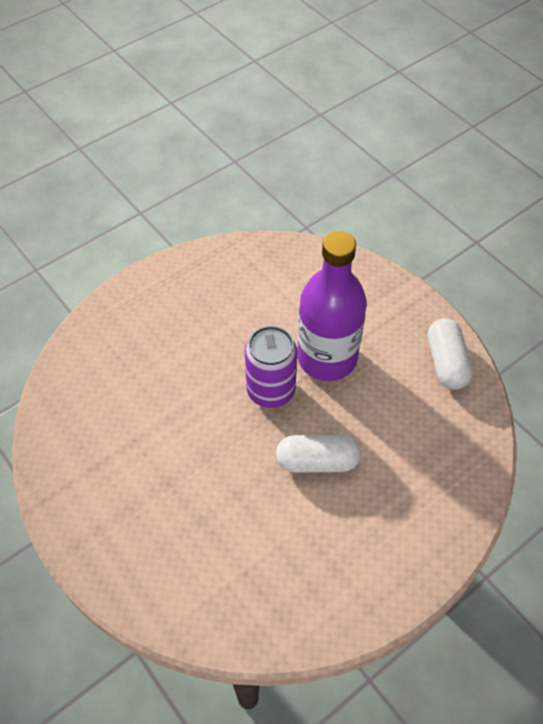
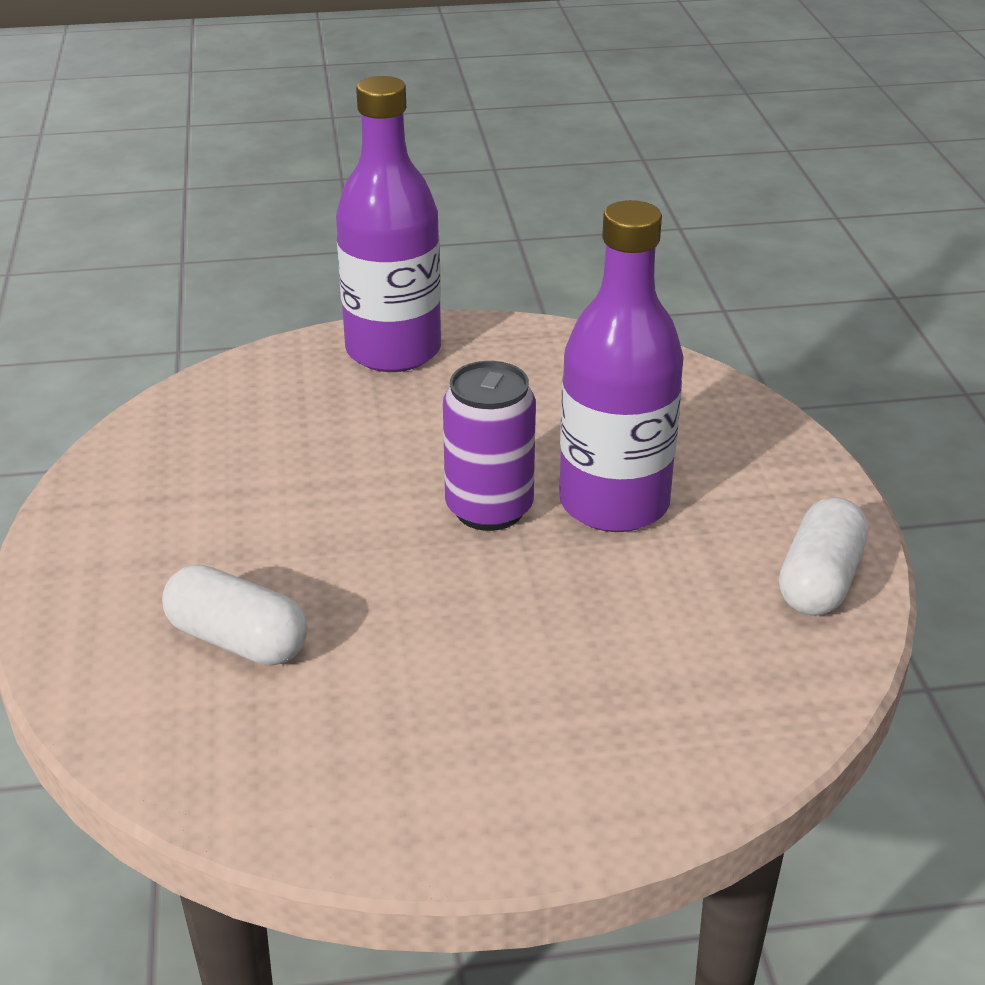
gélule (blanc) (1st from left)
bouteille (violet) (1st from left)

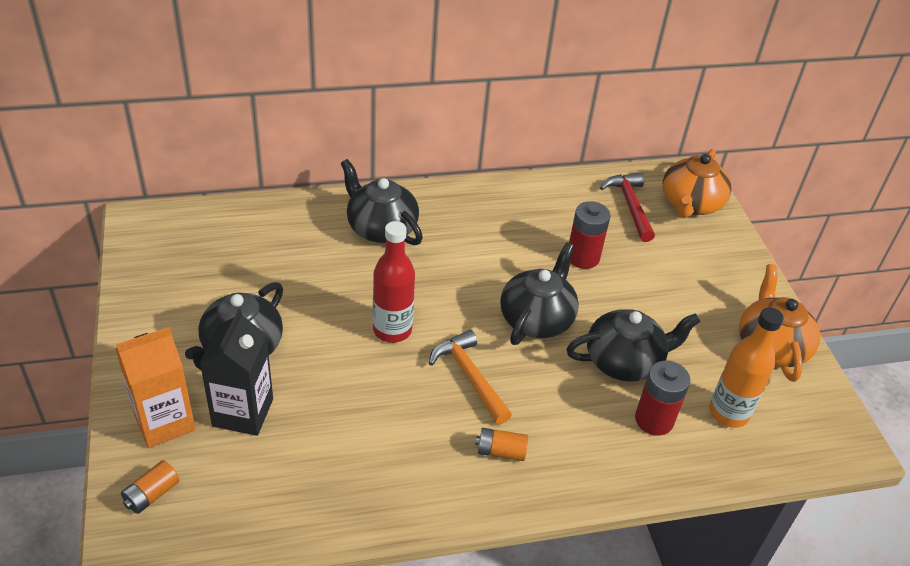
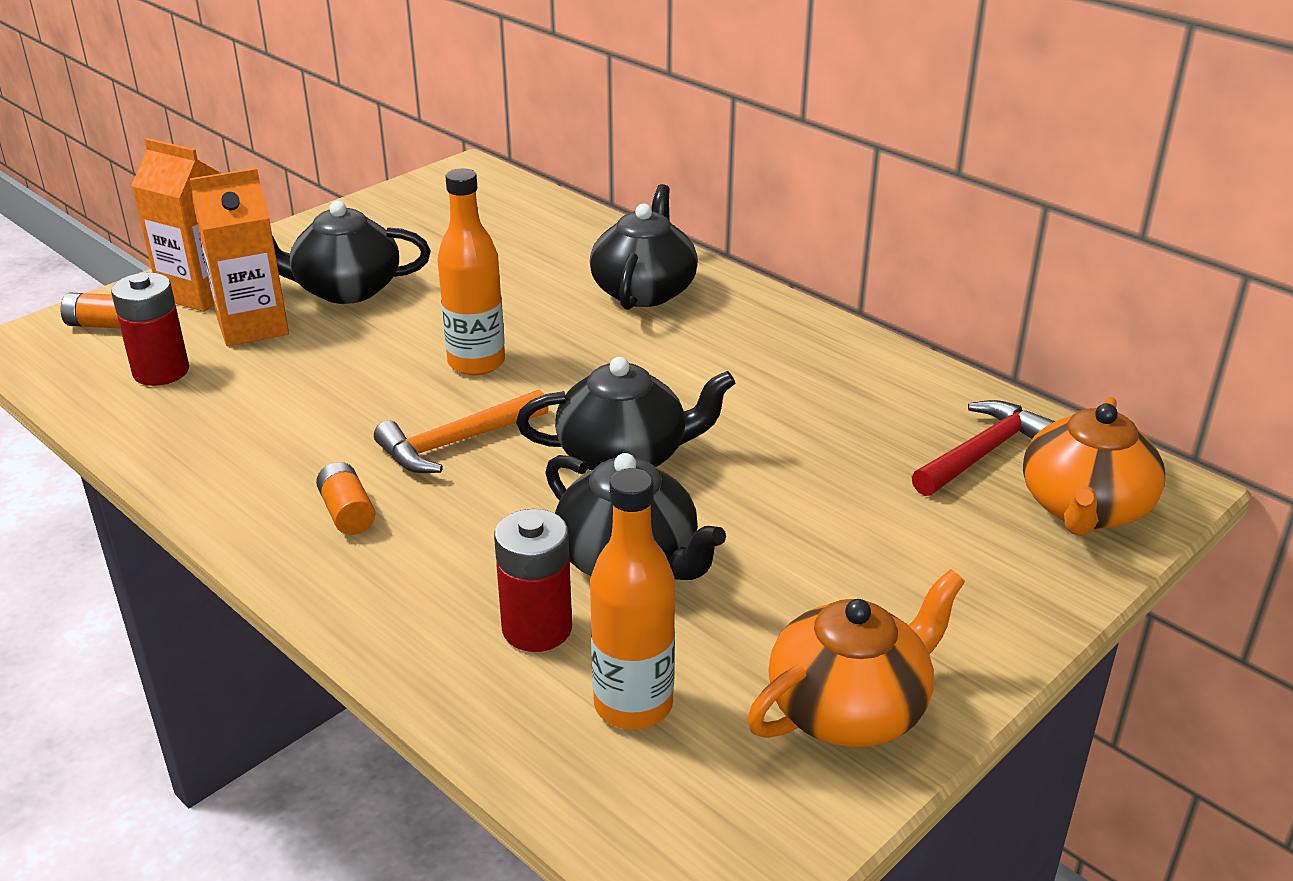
pile (rouge) (1st from left)
brique de lait (orange) (2nd from left)
marteau (orange)
bouteille (orange) (1st from left)
théière (orange) (2nd from left)

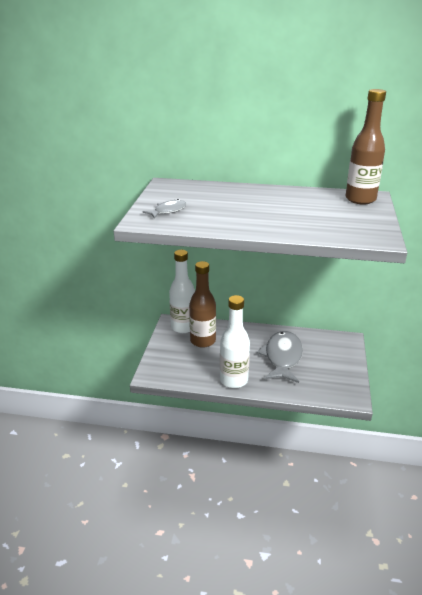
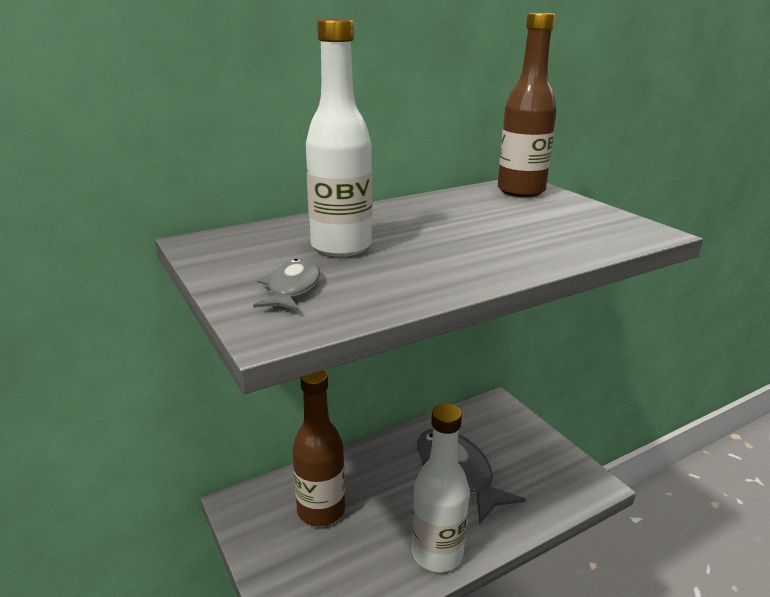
bouteille (blanc) (1st from left)

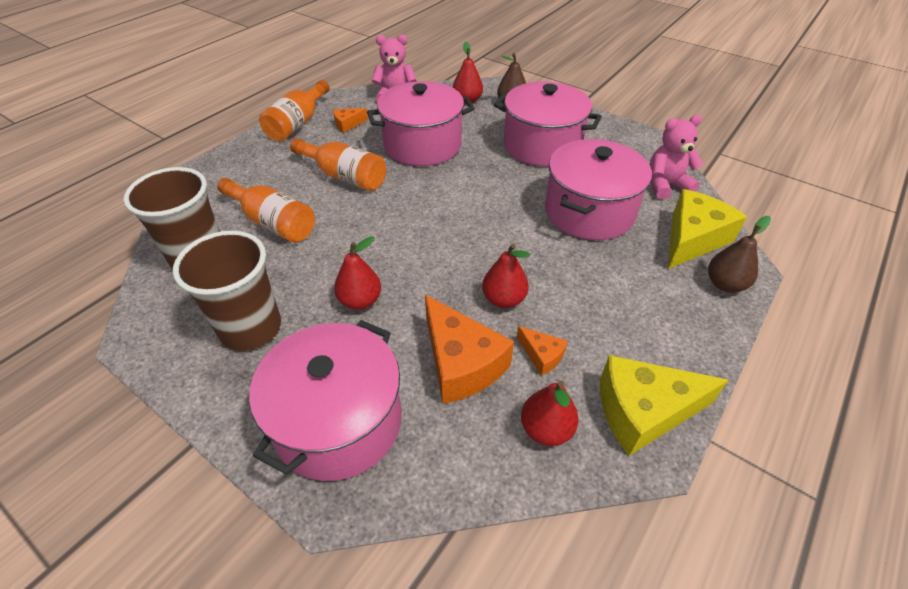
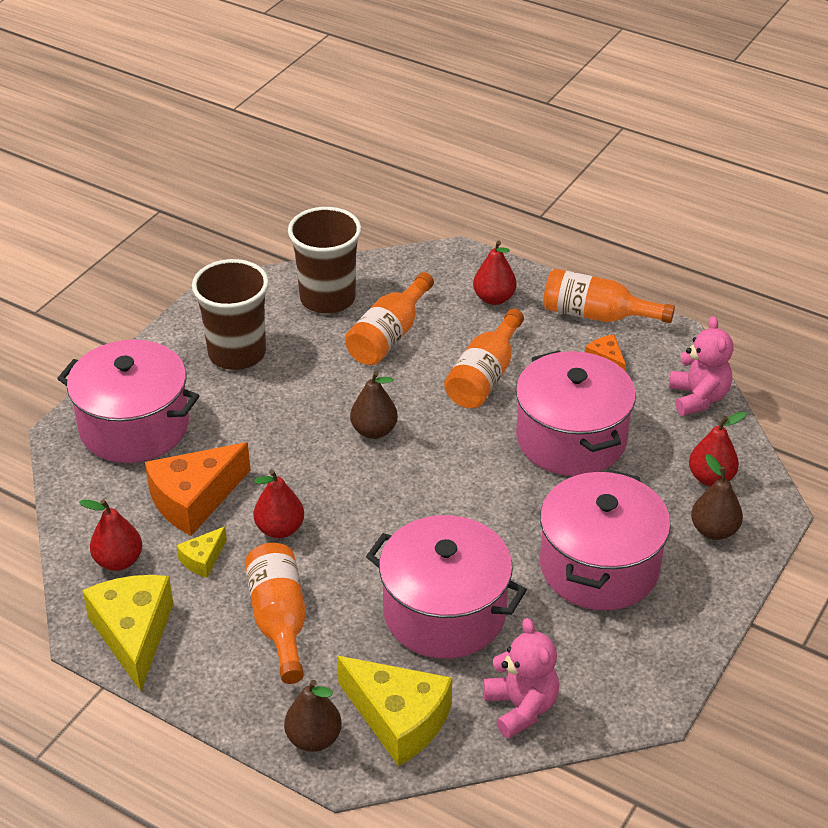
fromage (jaune) (2nd from left)
bouteille (orange) (1st from left)
poire (marron) (2nd from left)
poire (rouge) (3rd from left)

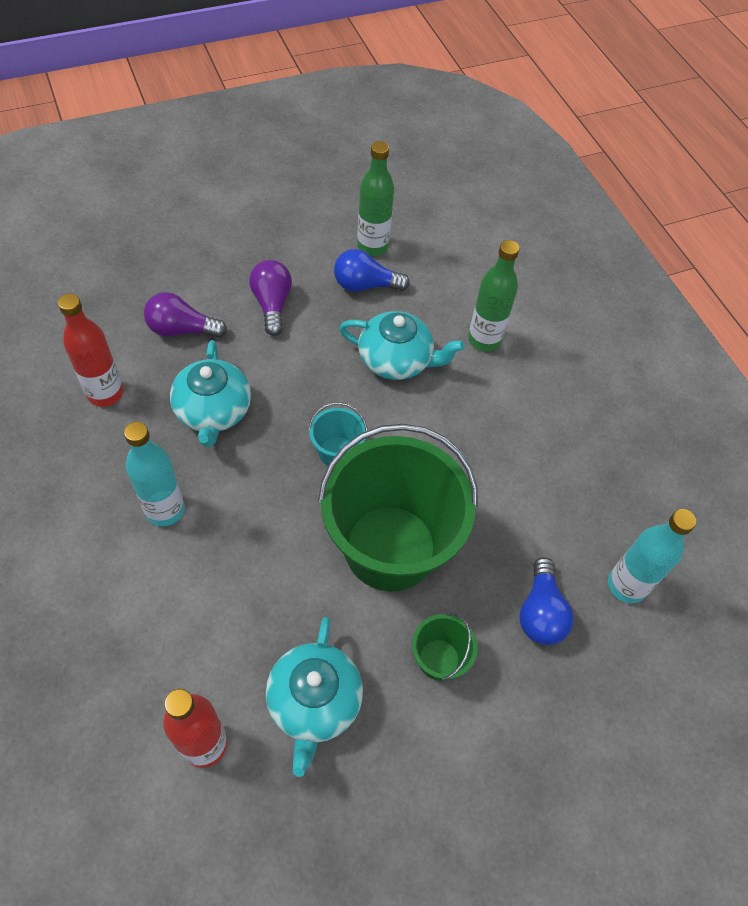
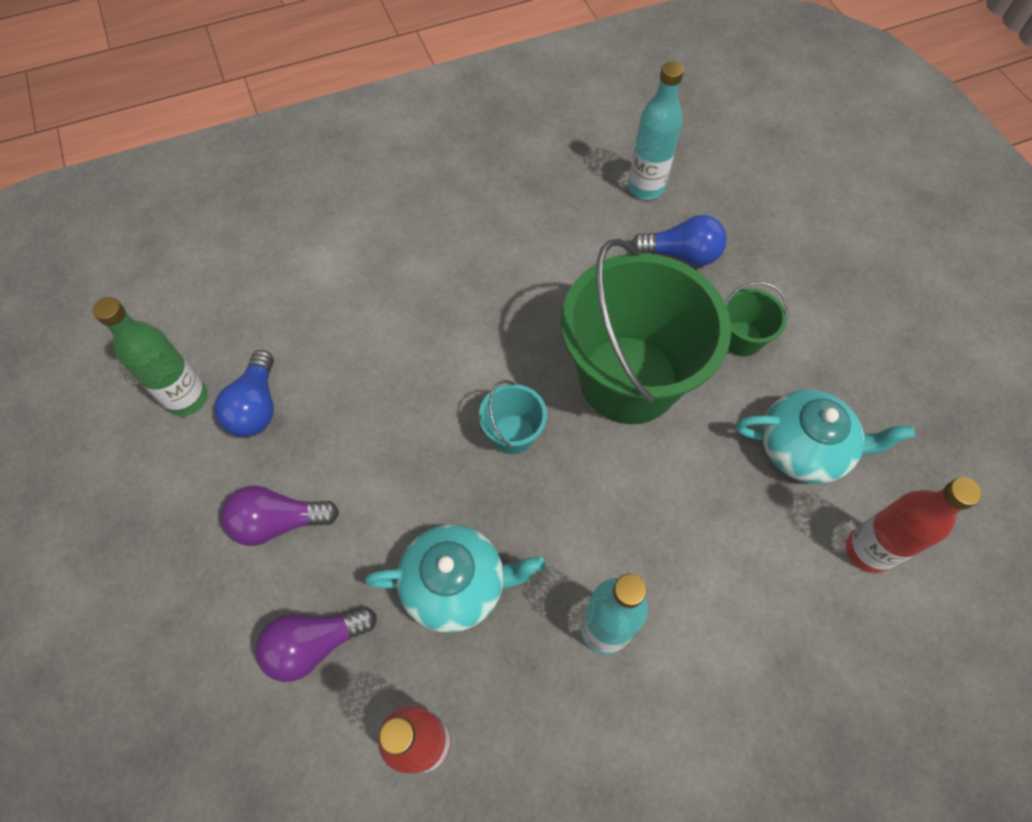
ampoule (violet) (2nd from left)
théière (turquoise) (3rd from left in the first image)
bouteille (vert) (2nd from left in the first image)

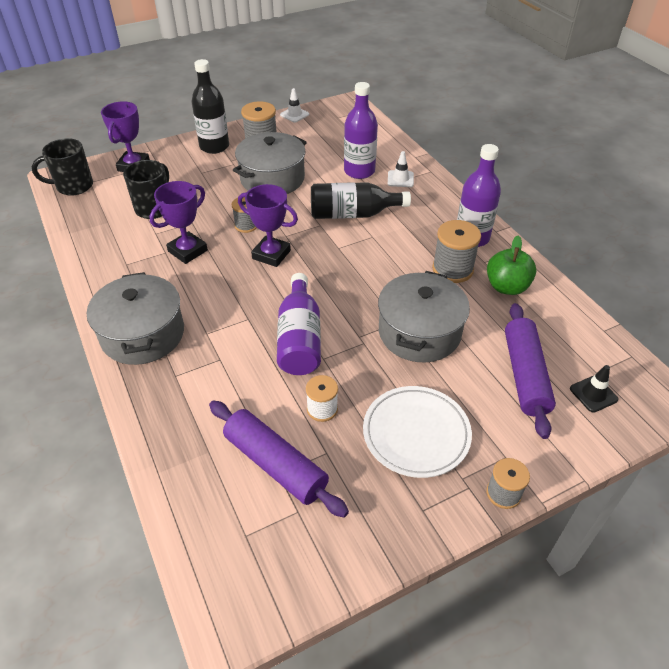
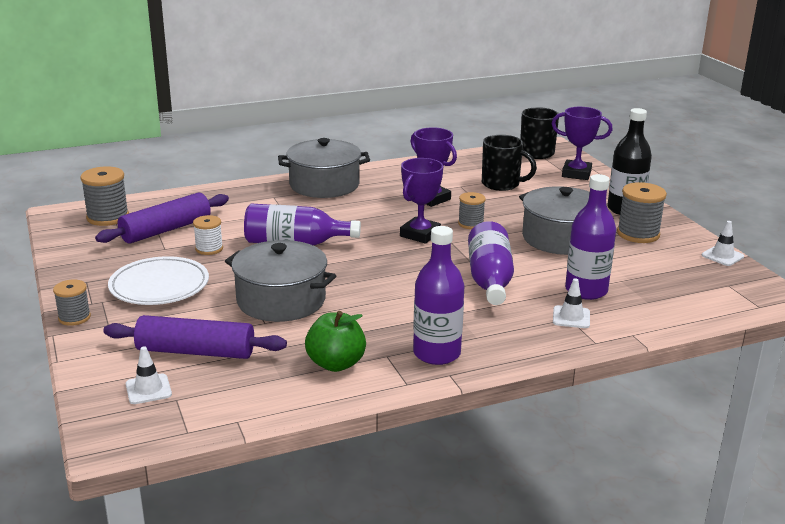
bobine (gris) (2nd from left)
cône de chantier (blanc) (1st from left)
bouteille (violet) (3rd from left)

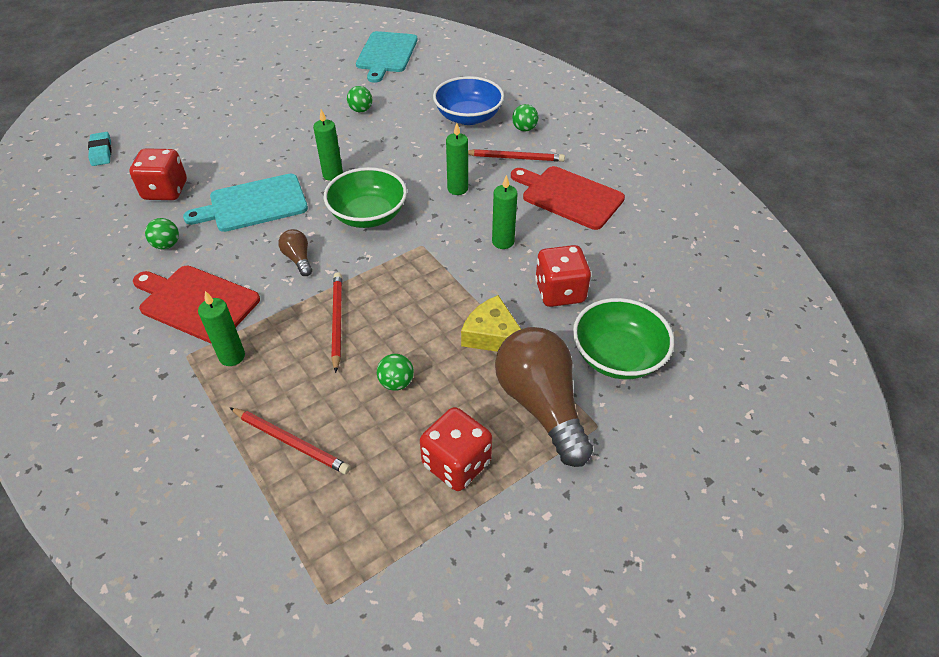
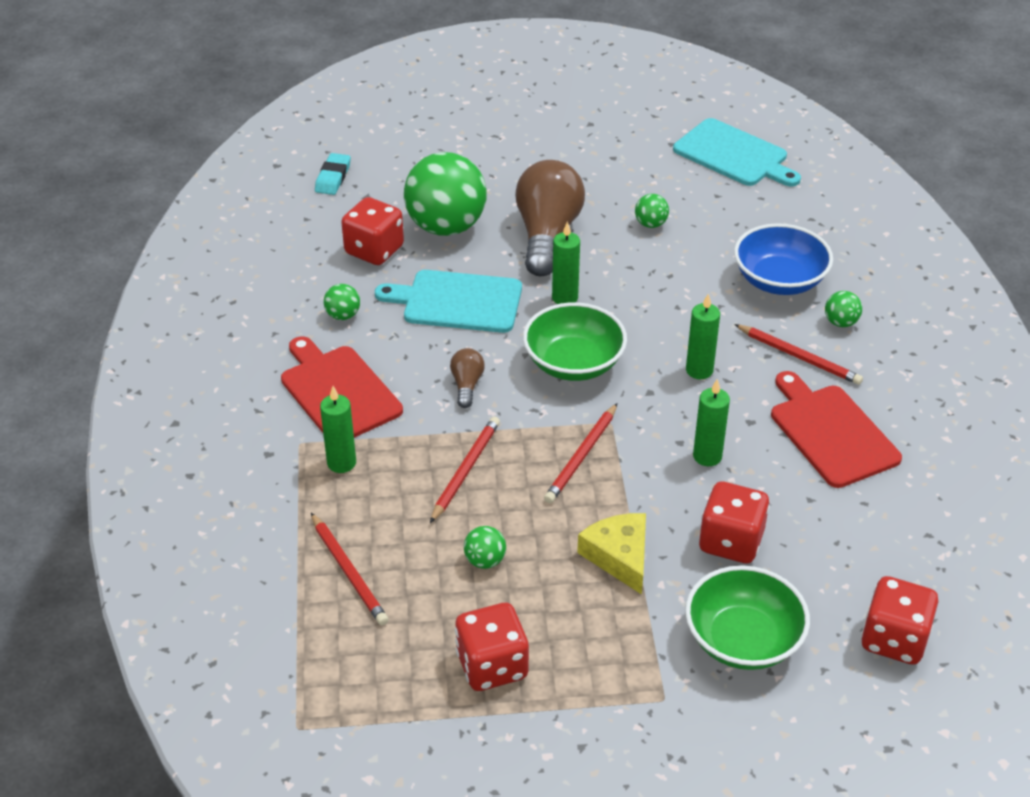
balle (vert) (2nd from left)
ampoule (marron) (2nd from left)
crayon (rouge) (3rd from left)
planche à découper (turquoise) (2nd from left)
dé (rouge) (4th from left)

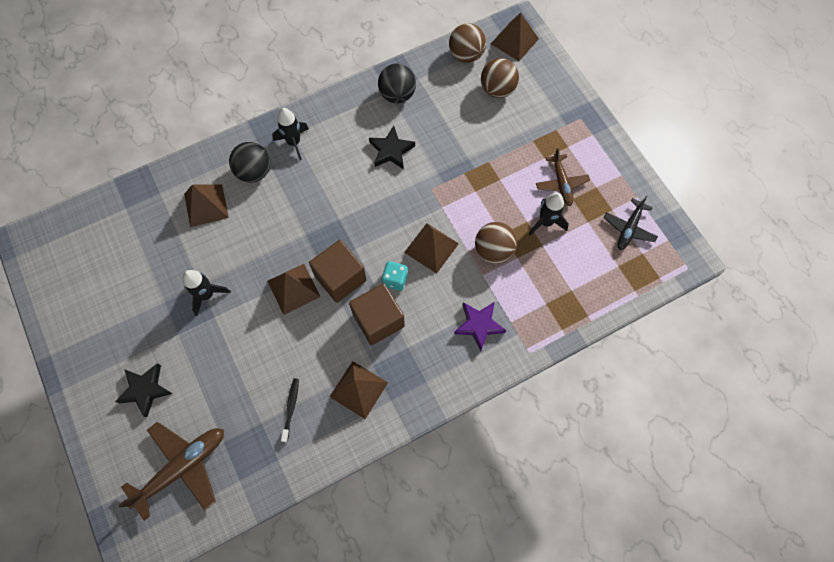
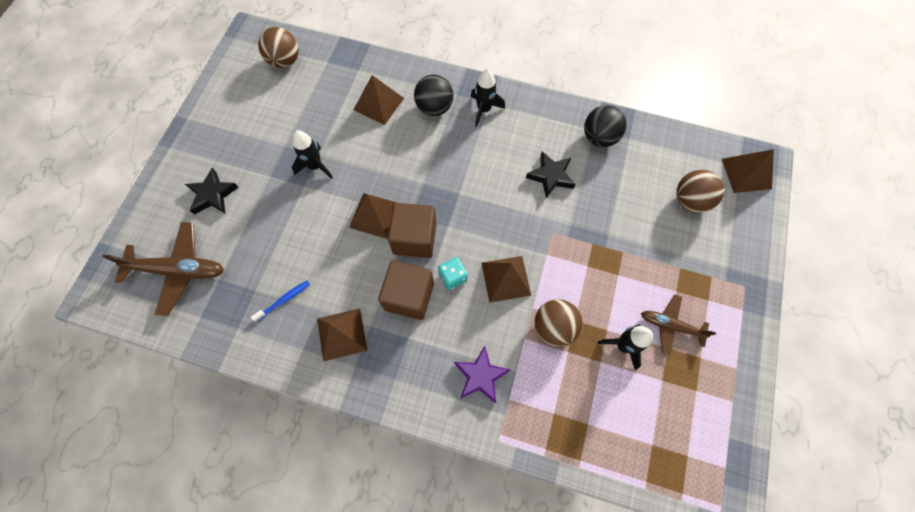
brosse à dents (bleu)
balle (marron) (1st from left)
avion (marron) (2nd from left)
avion (noir)

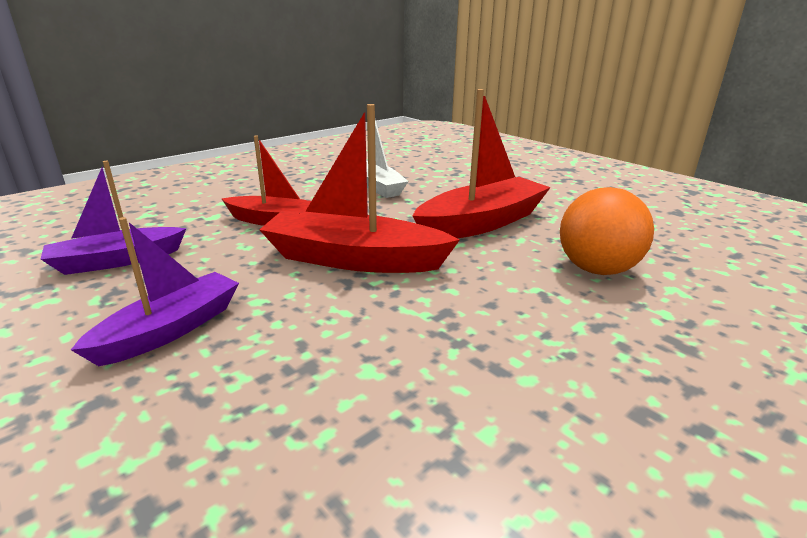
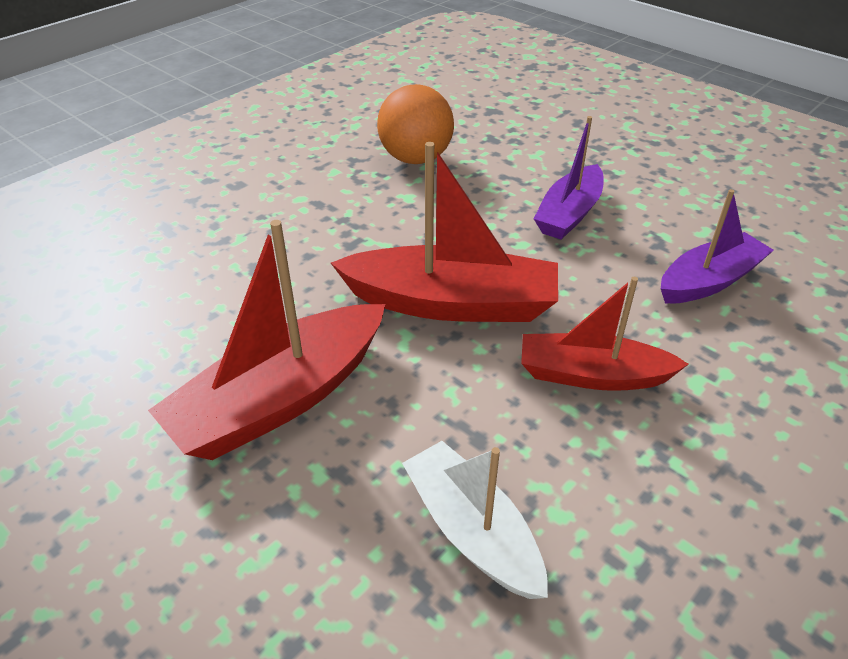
balle (orange)

